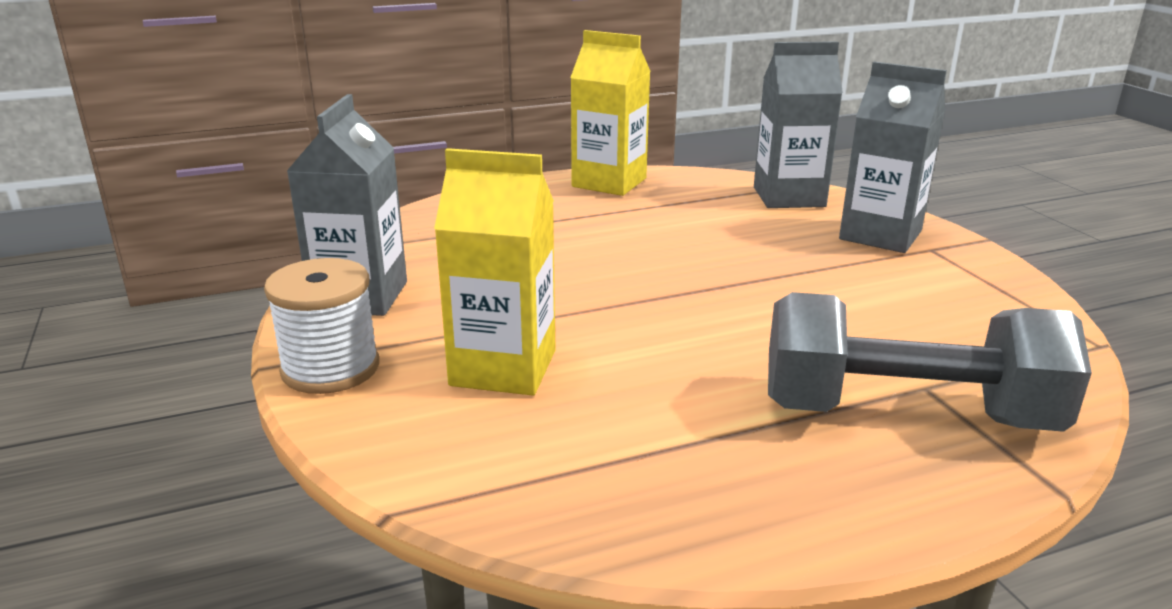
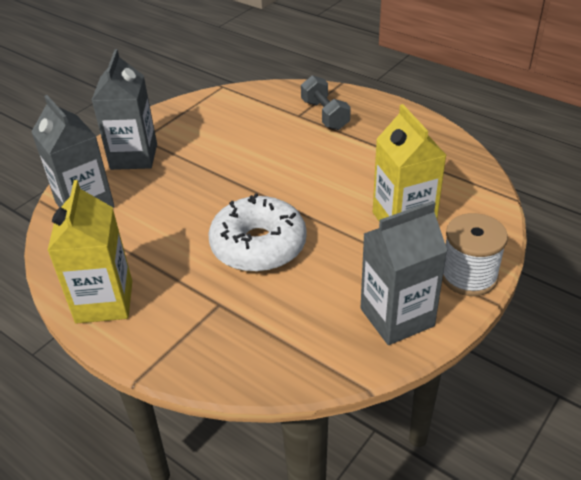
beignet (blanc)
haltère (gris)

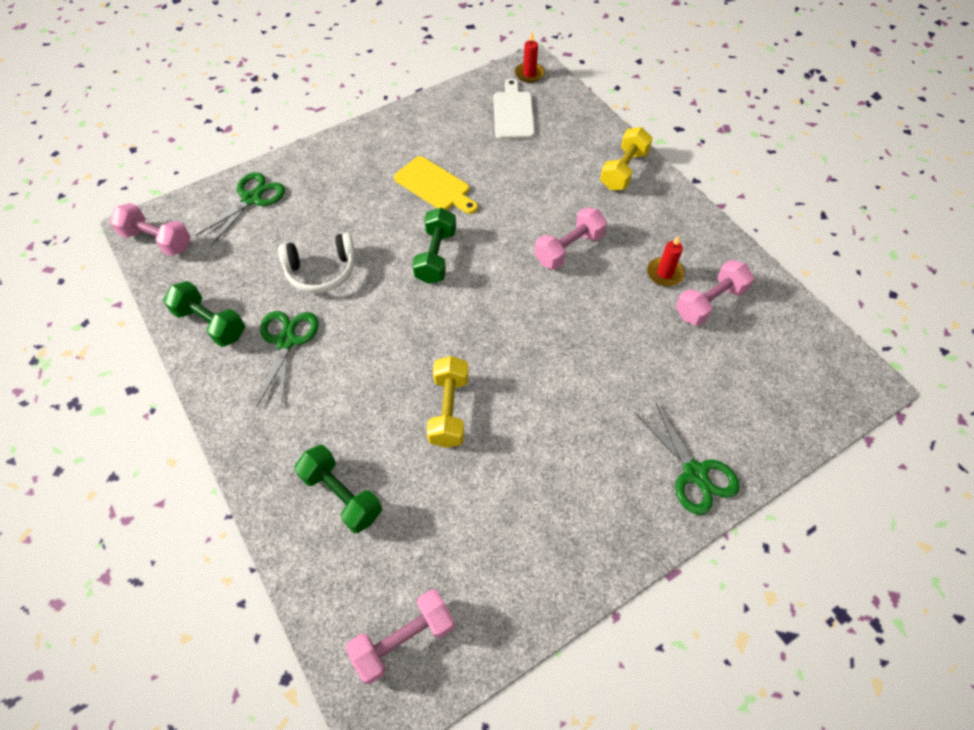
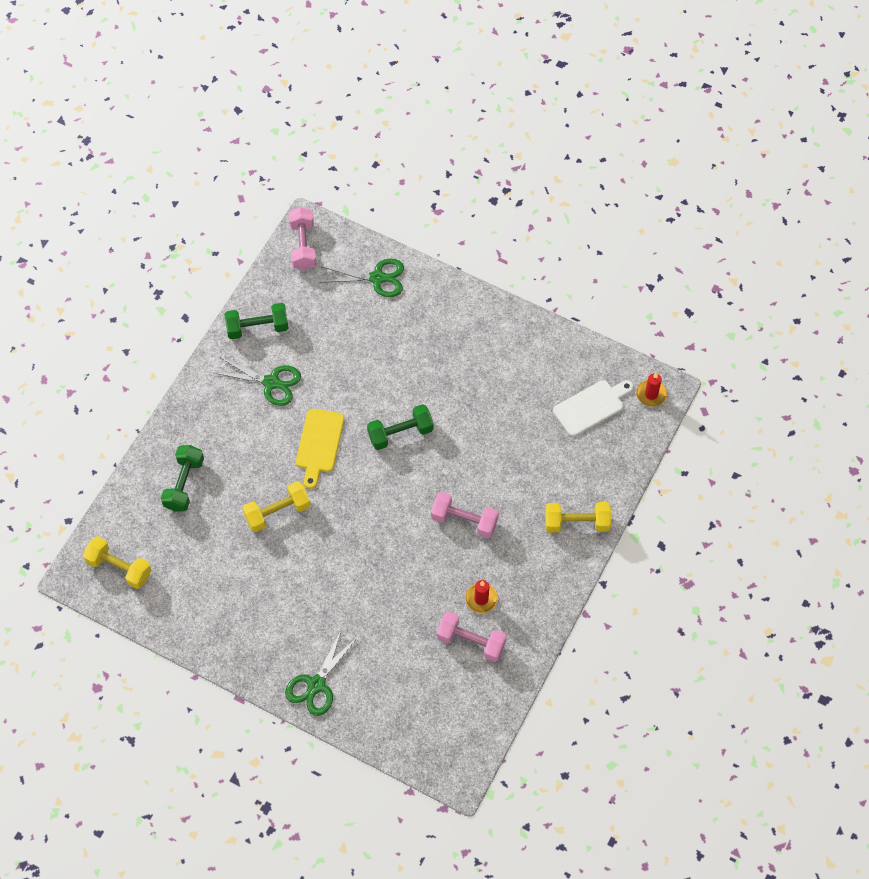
haltère (jaune) (1st from left)
ciseaux (vert) (1st from left)
haltère (vert) (2nd from left)
planche à découper (jaune)
casque audio (blanc)

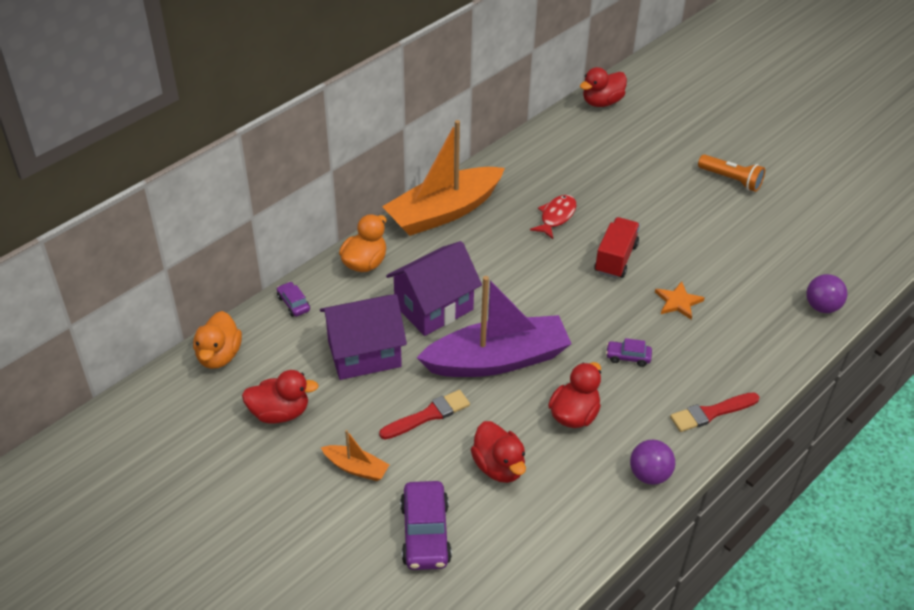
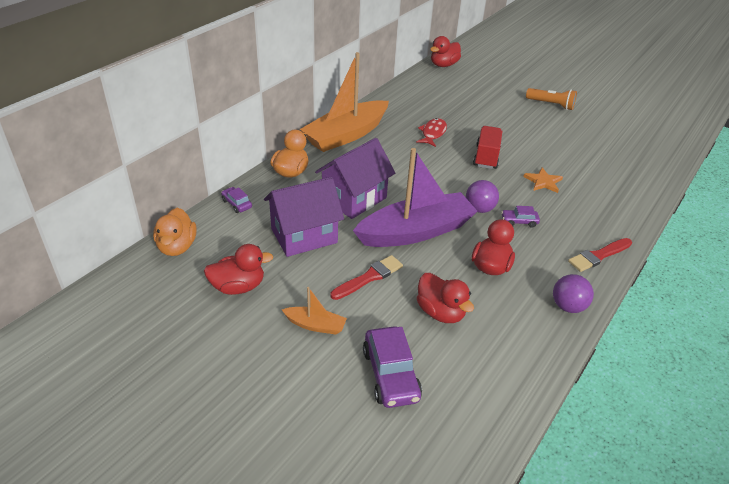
balle (violet) (1st from left)

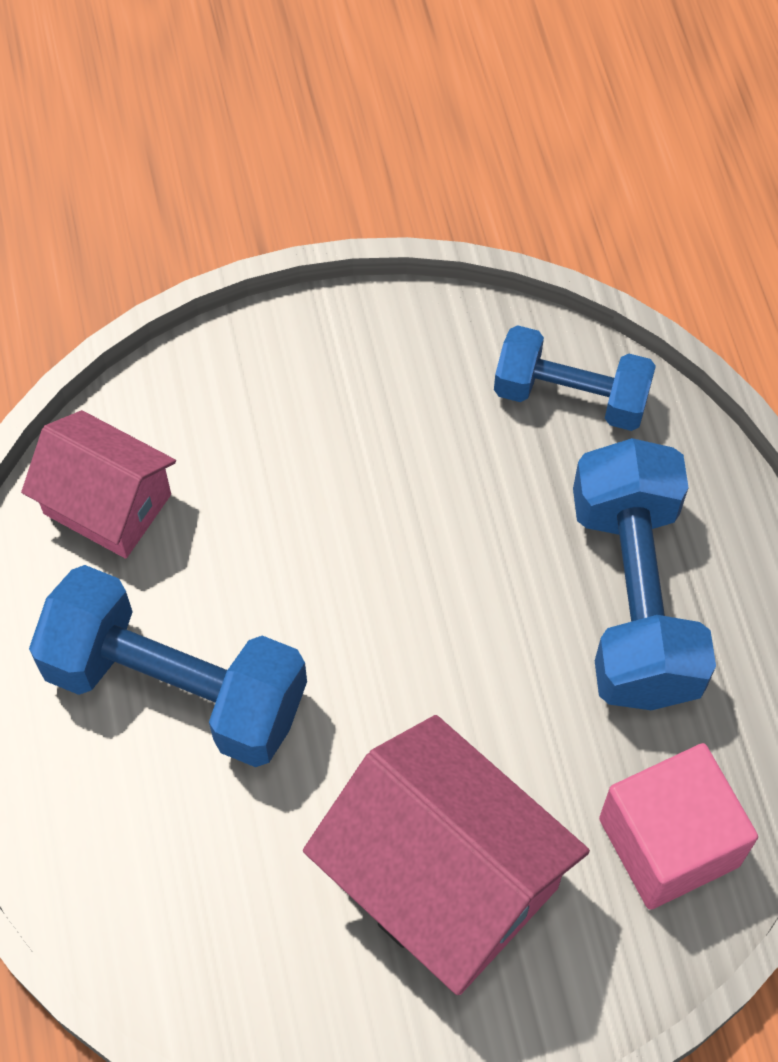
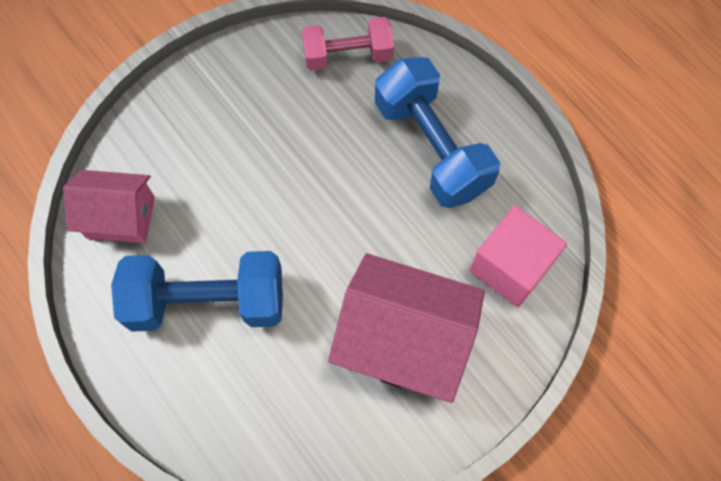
haltère (rose)

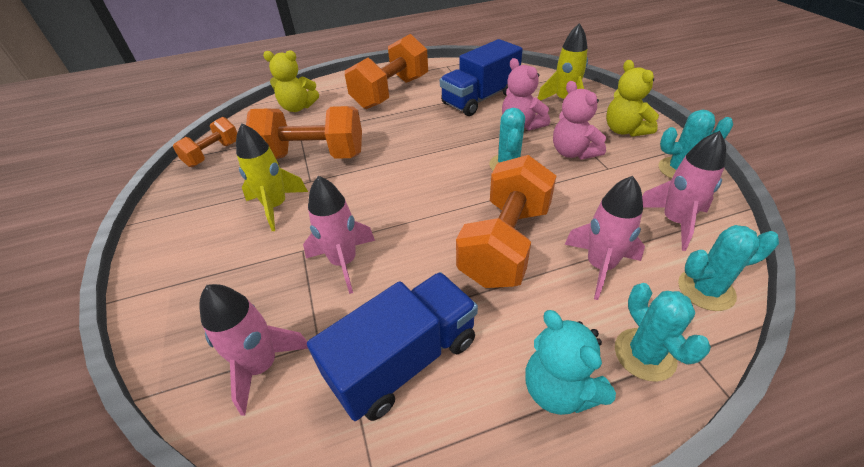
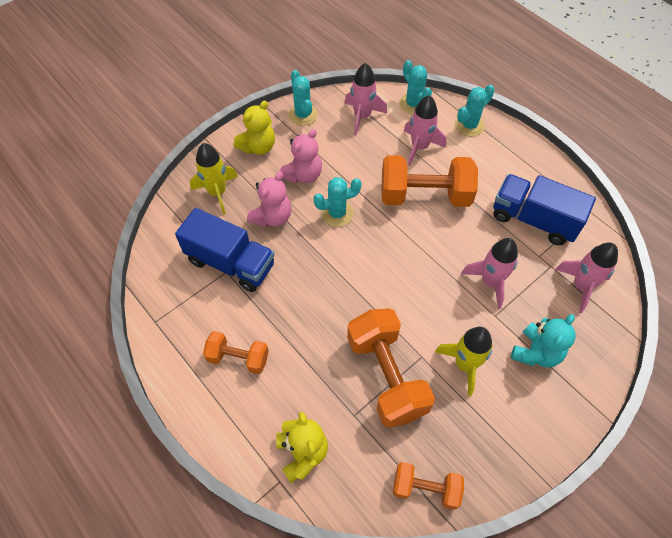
haltère (orange) (1st from left)
ours en peluche (turquoise)

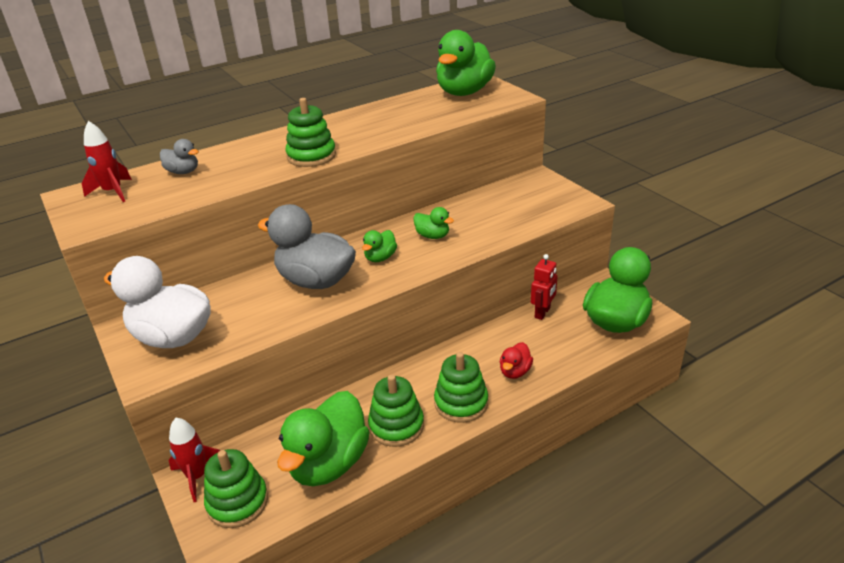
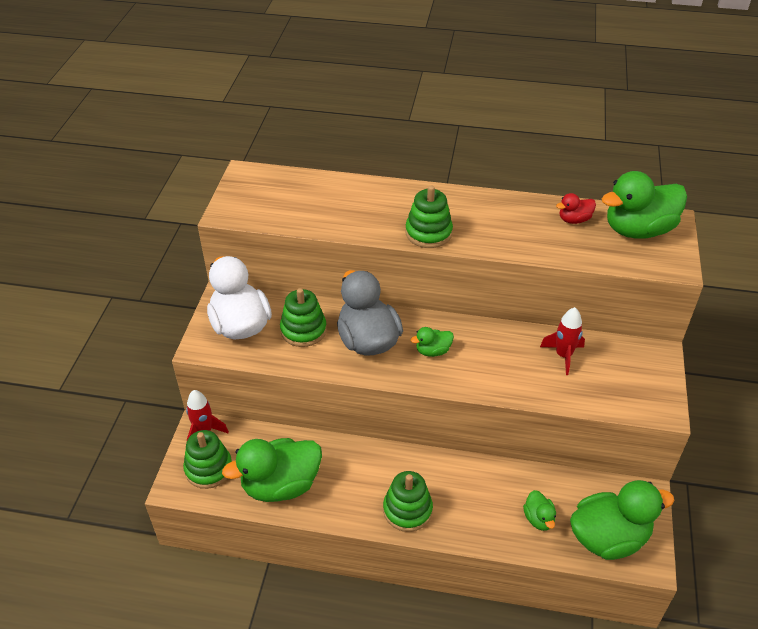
jouet à empiler (vert) (2nd from left)
canard (vert) (3rd from left)
fusée (rouge) (2nd from left)
canard (rouge)
canard (gris) (1st from left in the first image)
robot (rouge)

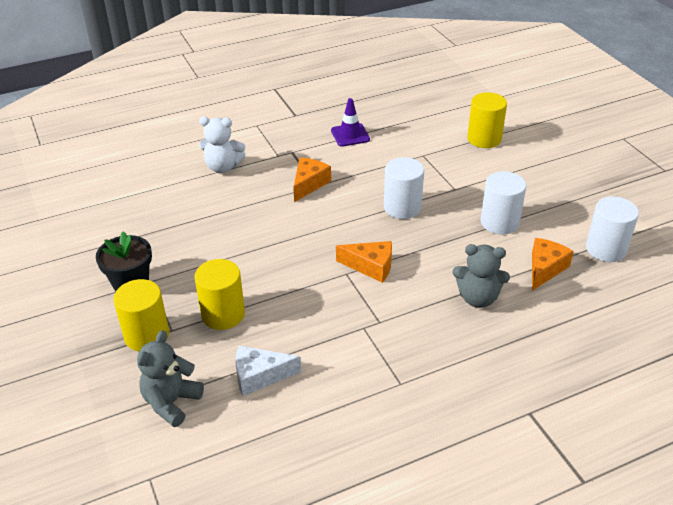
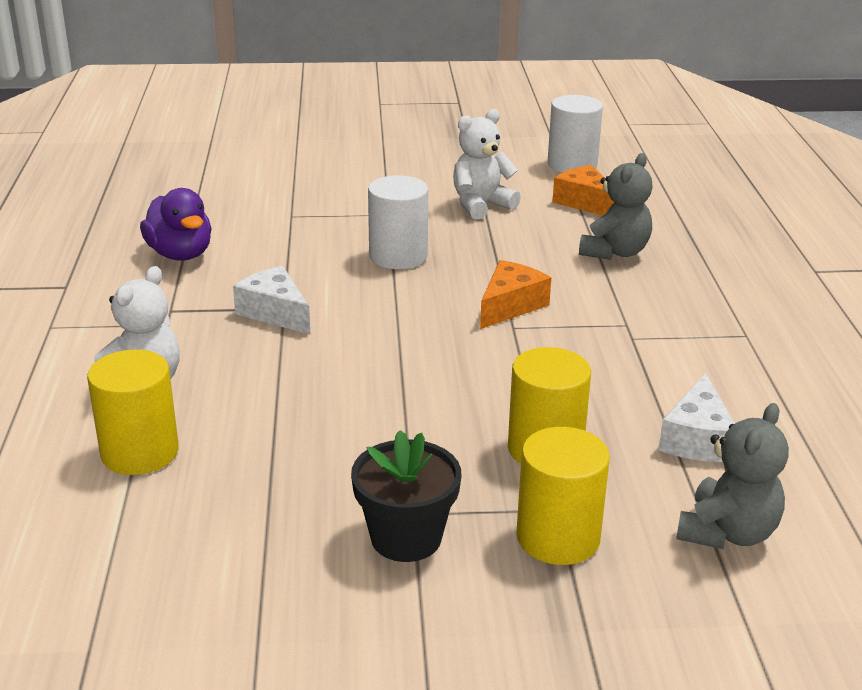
cylindre (jaune) (1st from left)
canard (violet)
fromage (blanc) (1st from left)
ours en peluche (blanc) (2nd from left)
ours en peluche (gris) (2nd from left)

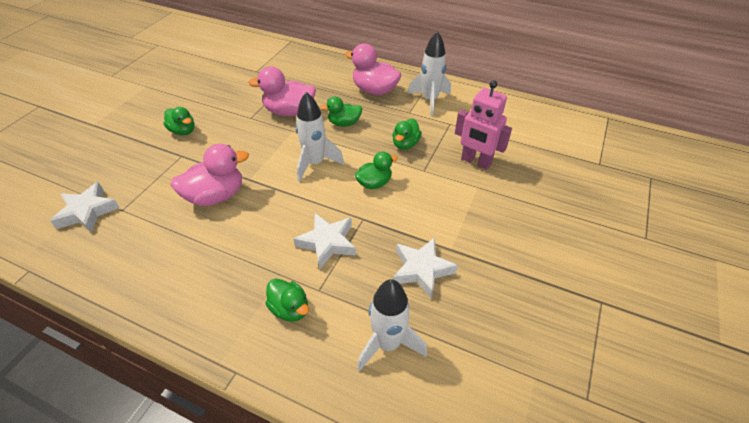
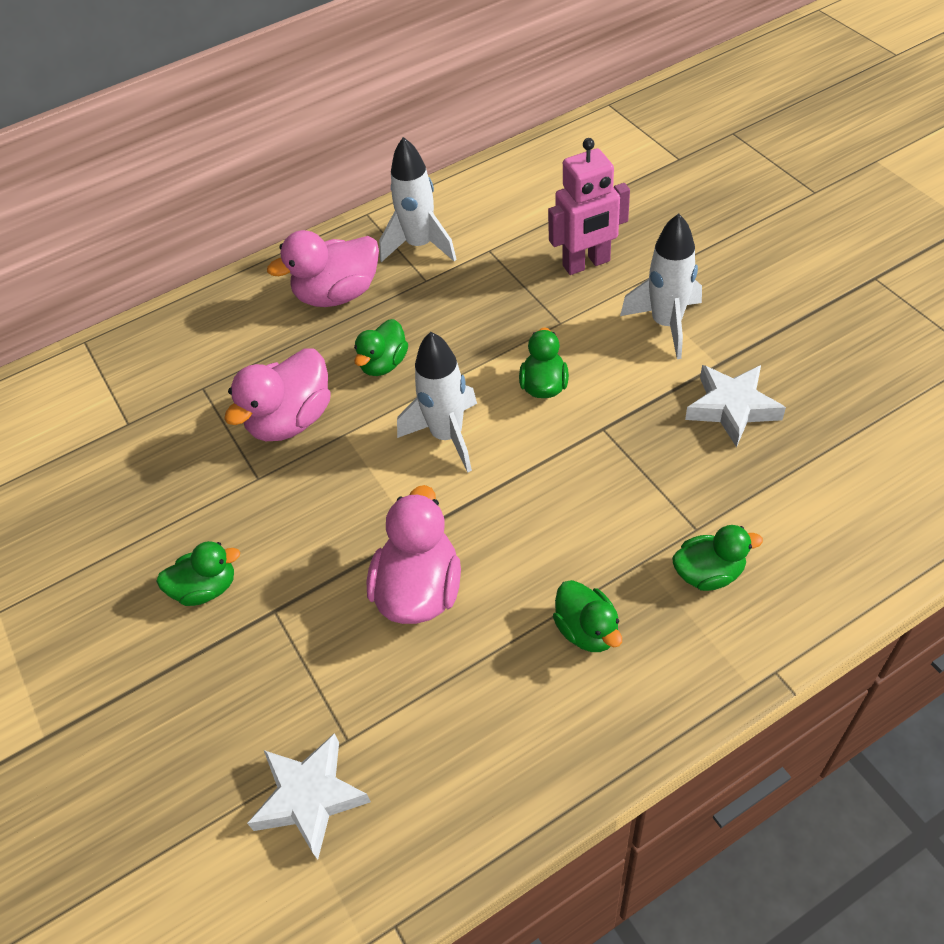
canard (vert) (4th from left)
fusée (blanc) (3rd from left)
étoile (blanc) (2nd from left in the first image)

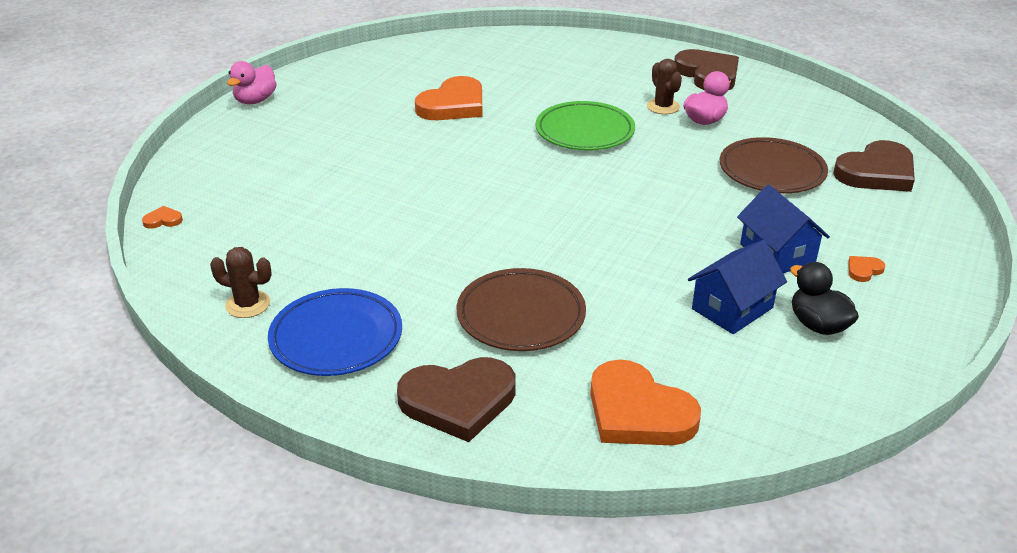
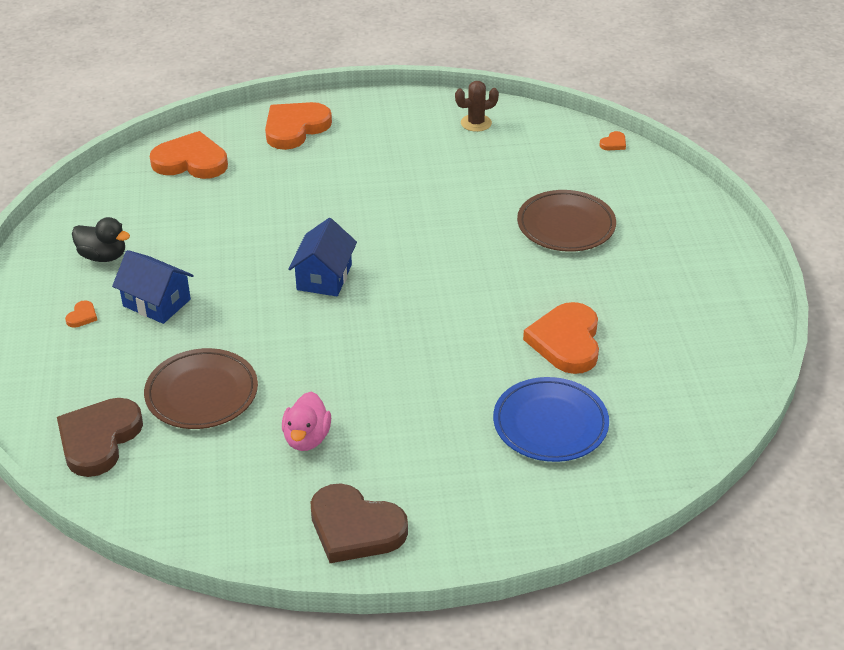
cœur (orange) (3rd from left)
maison (bleu) (2nd from left)
assiette (bleu)
assiette (marron) (2nd from left)
canard (rose) (1st from left in the first image)
assiette (vert)
cactus (marron) (2nd from left in the first image)

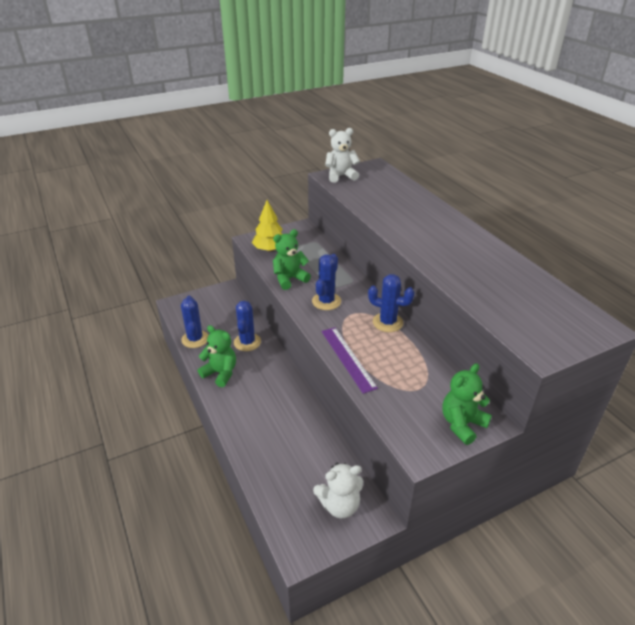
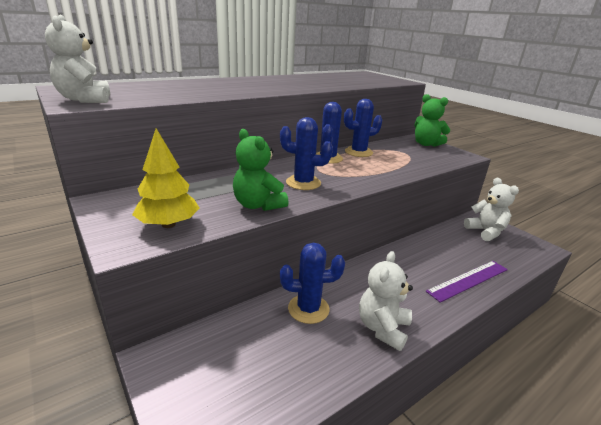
cactus (bleu) (4th from left)
ours en peluche (blanc) (2nd from left)
règle (violet)

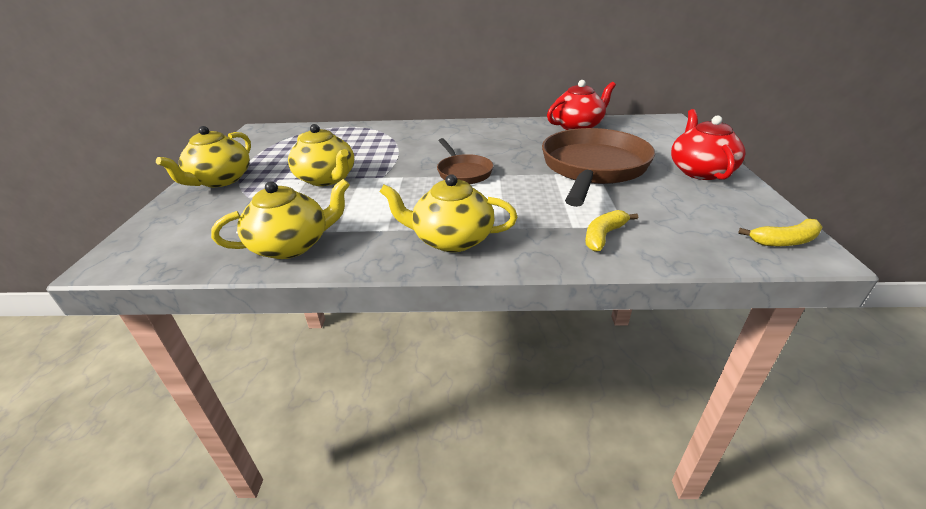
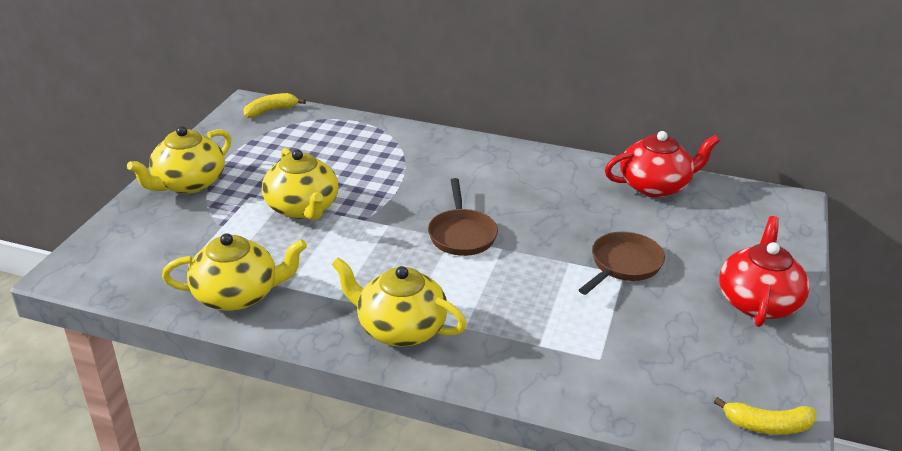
banane (jaune) (1st from left)
poêle (marron) (2nd from left)

